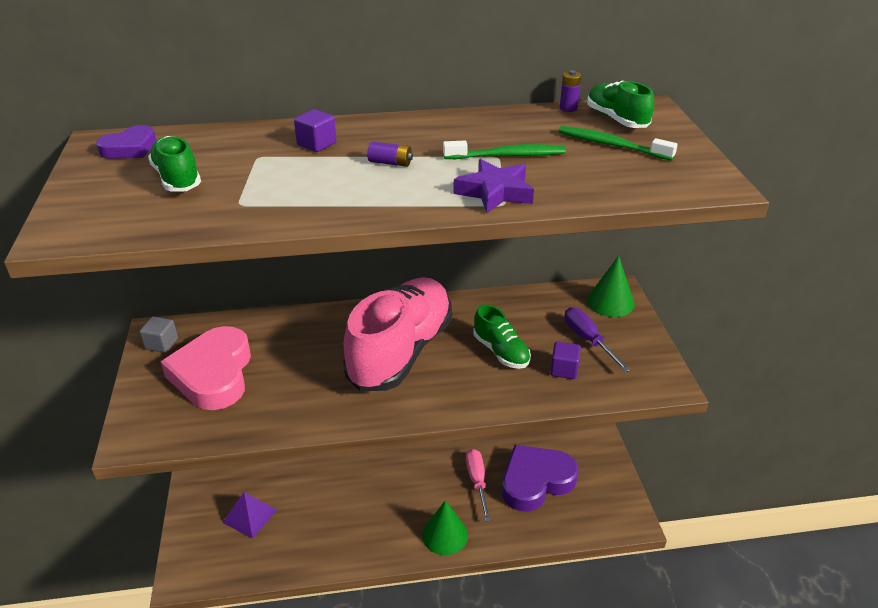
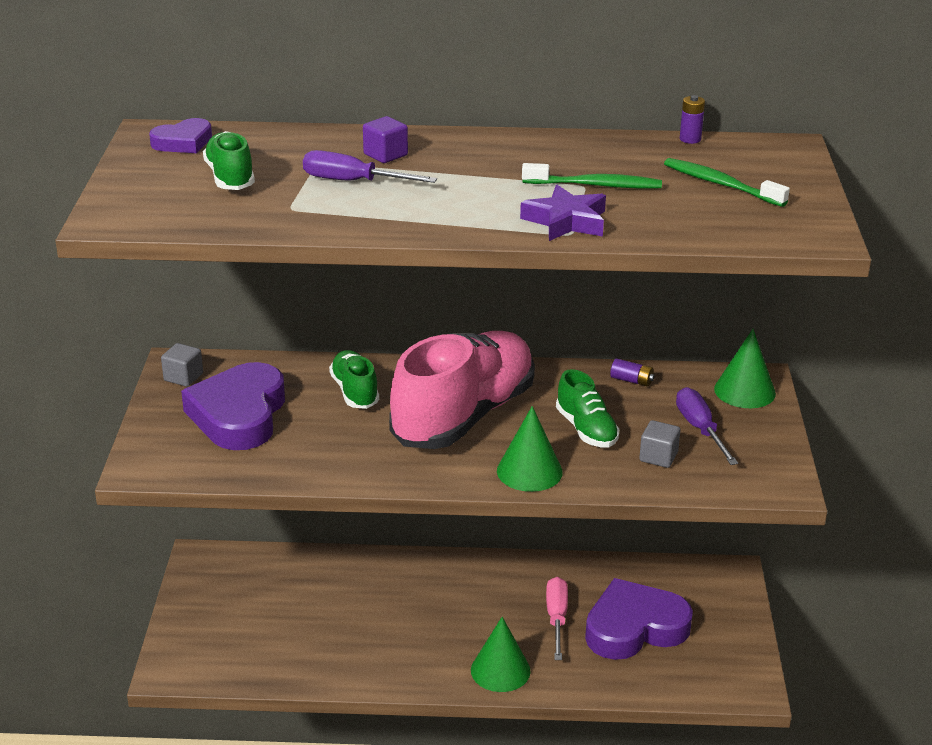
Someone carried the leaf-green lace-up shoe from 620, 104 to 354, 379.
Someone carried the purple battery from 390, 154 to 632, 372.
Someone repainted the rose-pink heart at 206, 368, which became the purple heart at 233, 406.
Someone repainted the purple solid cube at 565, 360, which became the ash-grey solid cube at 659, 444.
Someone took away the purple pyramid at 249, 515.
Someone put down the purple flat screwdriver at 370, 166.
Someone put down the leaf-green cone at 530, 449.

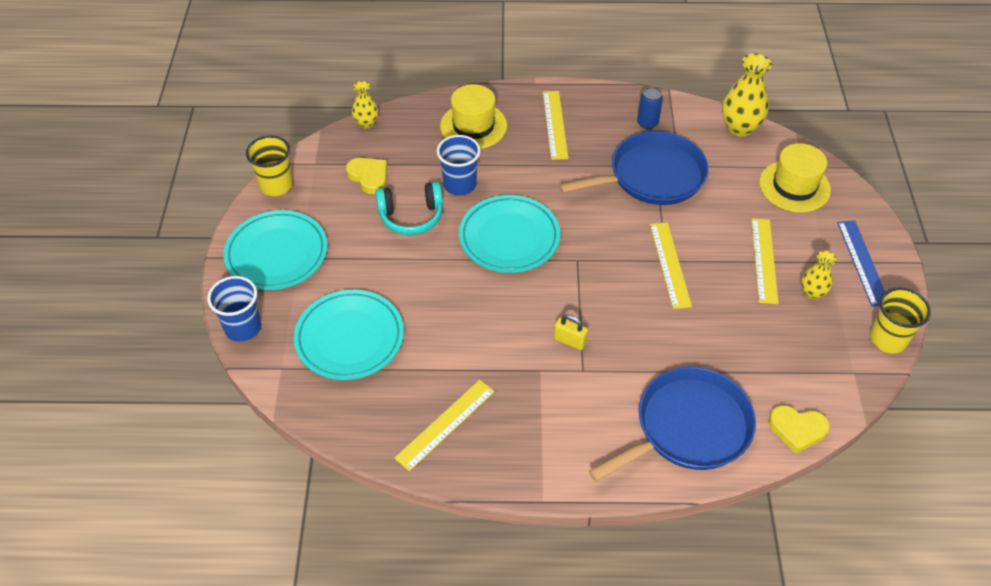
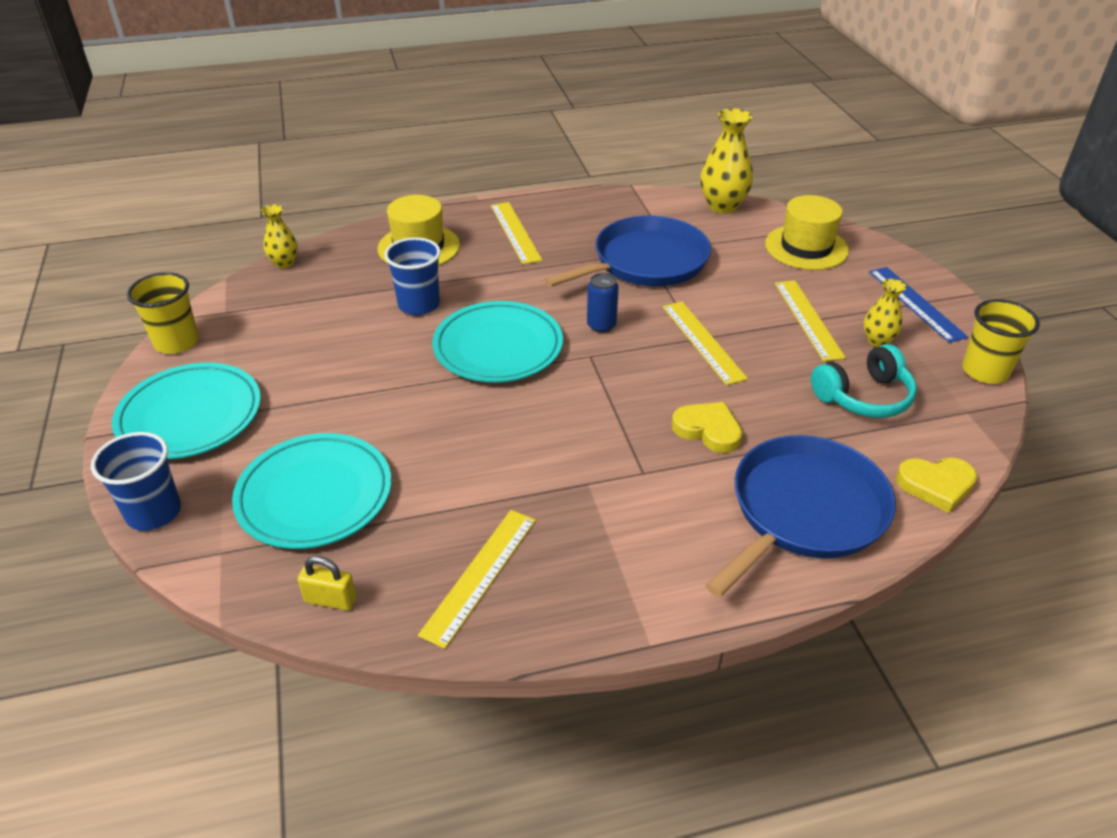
Someone carried the royal blue soda can from 650, 108 to 603, 303.
Someone carried the bright yellow heart from 366, 176 to 707, 427.
Someone carried the turquoise headset from 409, 208 to 864, 381.
Someone carried the bright yellow small lock from 571, 332 to 327, 583.

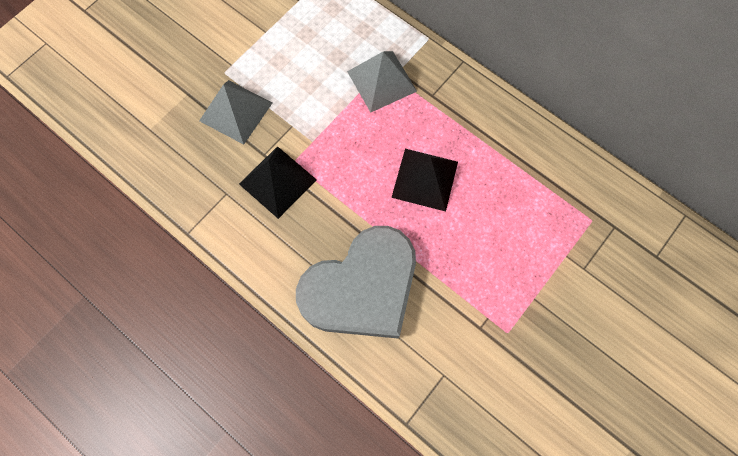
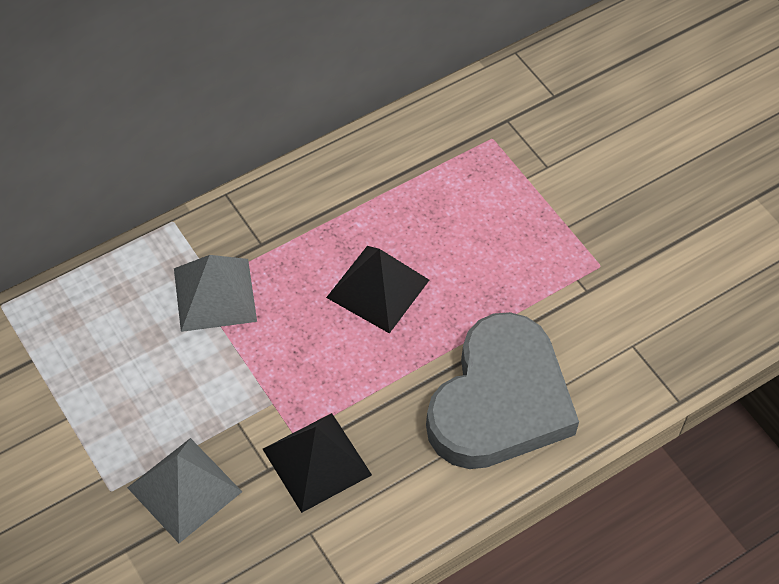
Someone rotated the ash-grey heart at 356, 282 by 45 degrees clockwise.

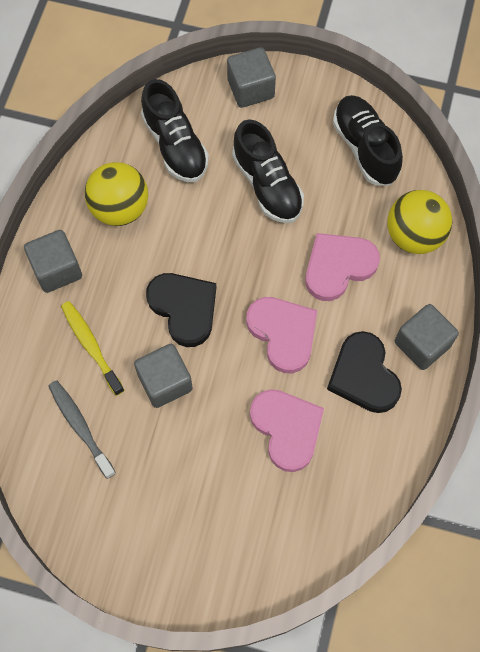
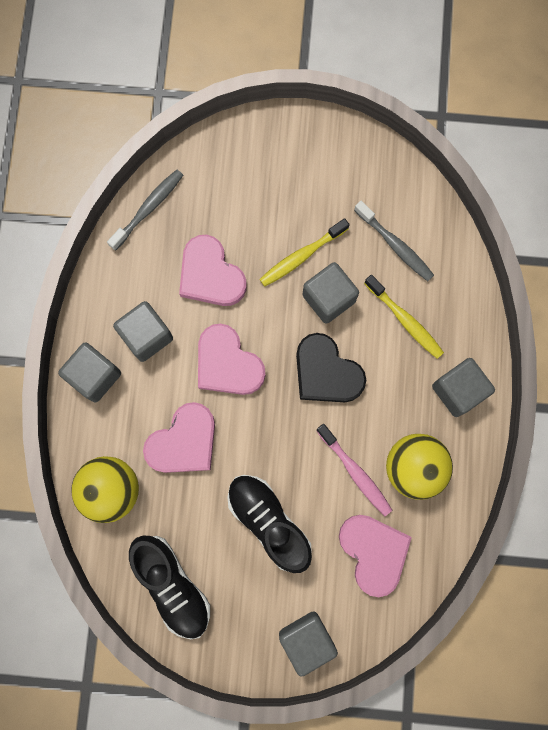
Someone swapped the black lace-up shoe at 175, 130 for the rose-pink heart at 375, 556.
Someone swapped the black heart at 364, 372 for the ash-grey solid cube at 143, 331.
Someone put down the ash-grey dental brush at 145, 210.
Someone put down the bright yellow dental brush at 304, 252.
Someone put down the rose-pink dental brush at 354, 470.

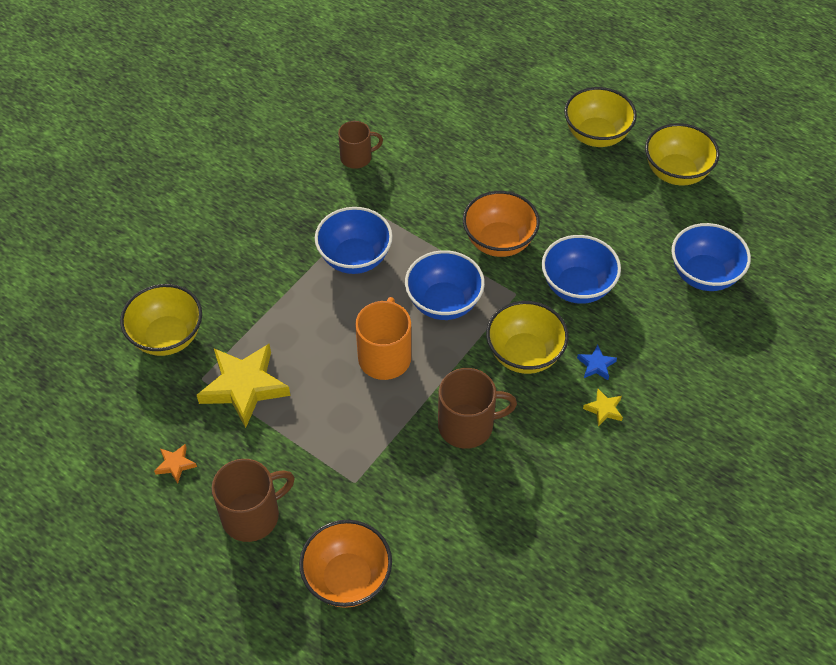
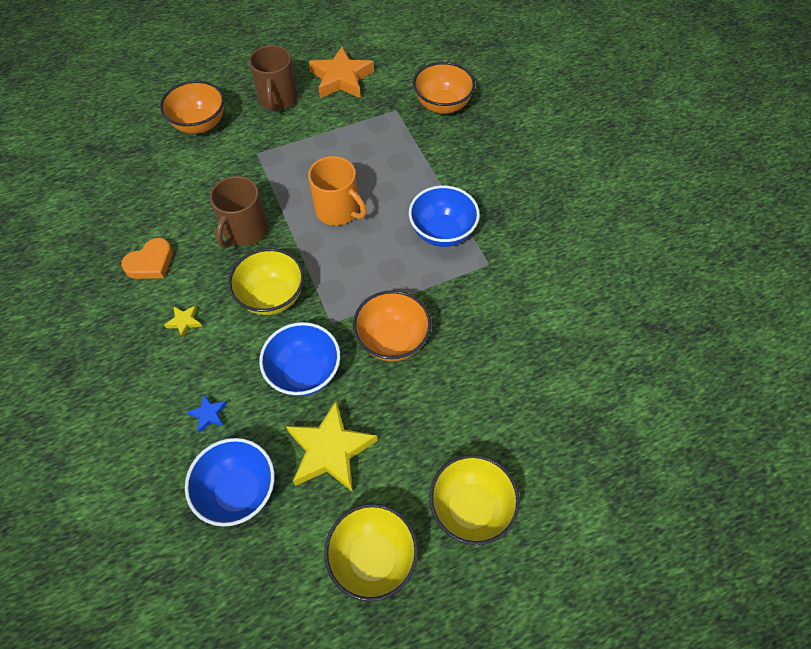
Someone took away the russet mug at 360, 145.
Someone took away the royal blue serving bowl at 445, 285.
Someone repainted the bright yellow serving bowl at 161, 320, which became the orange serving bowl at 444, 88.
Someone carried the bright yellow five-pointed star from 244, 386 to 331, 446.
Someone carried the royal blue five-pointed star from 597, 362 to 207, 414.
Someone scaled the orange five-pointed star at 175, 463 by 2.28.
Someone put down the orange heart at 147, 258.

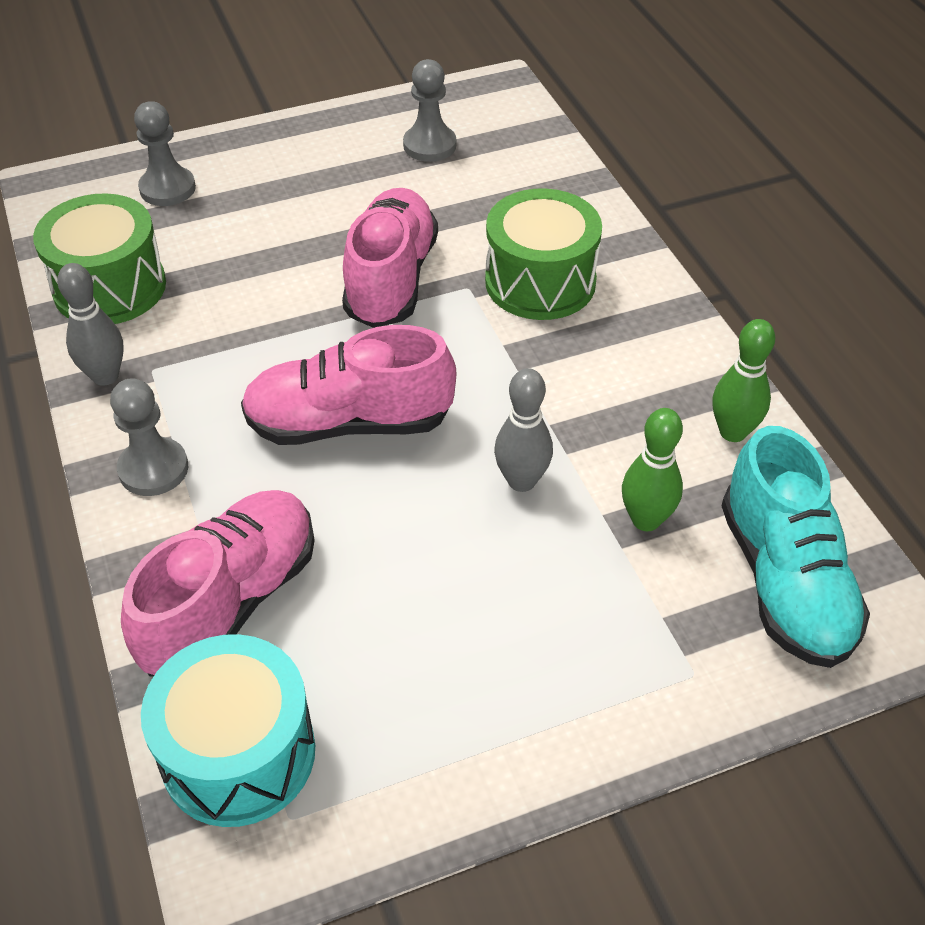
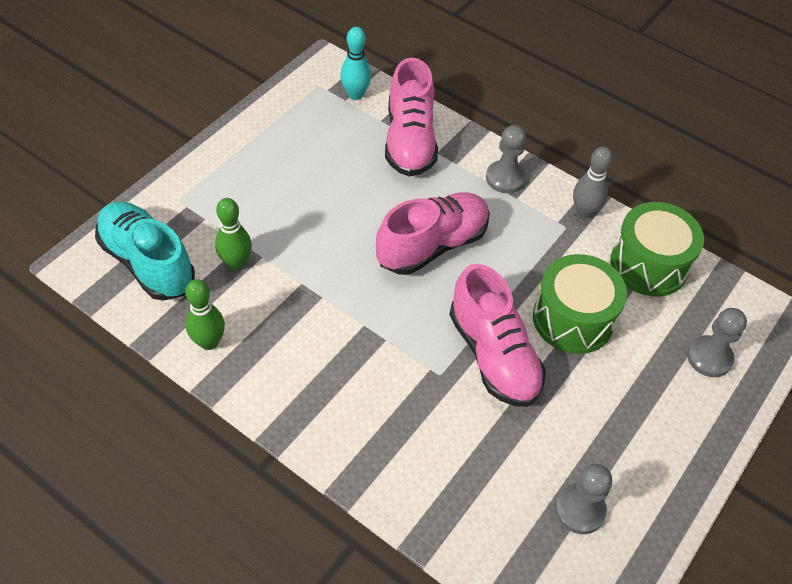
Someone carried the leaf-green snare drum from 543, 254 to 580, 304.
Someone took away the ash-grey skittle at 523, 430.
Someone swapped the turquoise snare drum at 228, 730 for the turquoise skittle at 355, 63.

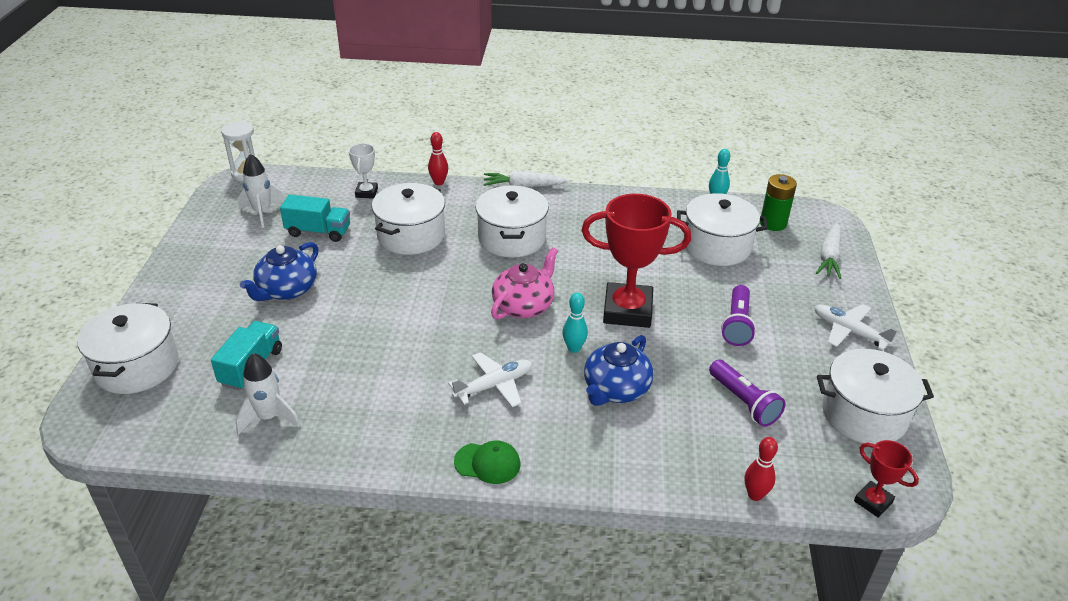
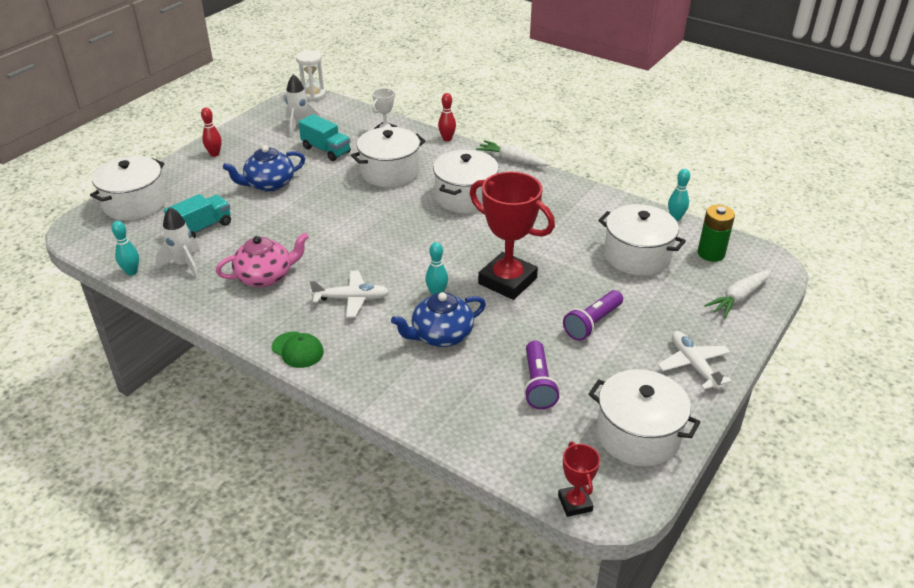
Someone carried the rose-pink china teapot from 524, 283 to 262, 260.
Someone carried the crimson skittle from 761, 469 to 211, 132.
Someone put down the turquoise skittle at 125, 248.

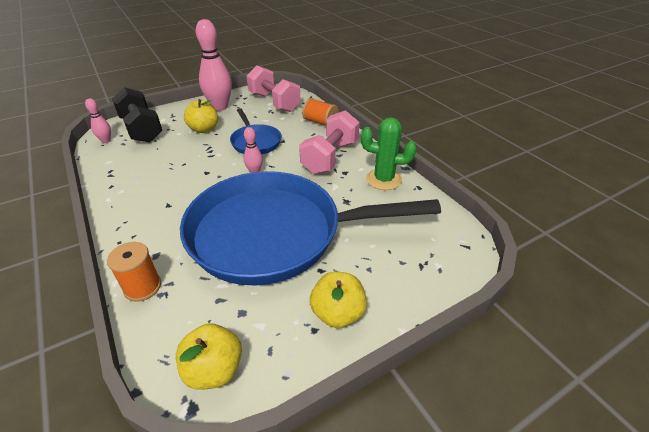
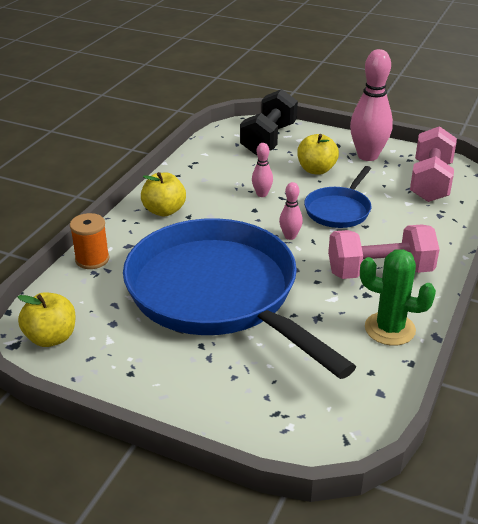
Someone carried the rose-pink skittle from 98, 120 to 262, 170.
Someone took away the orange bobbin at 320, 111.
Someone rotated the leaf-green prickly plant at 388, 153 by 45 degrees counterclockwise.
Someone carried the bright yellow apple fruit from 338, 300 to 163, 194.

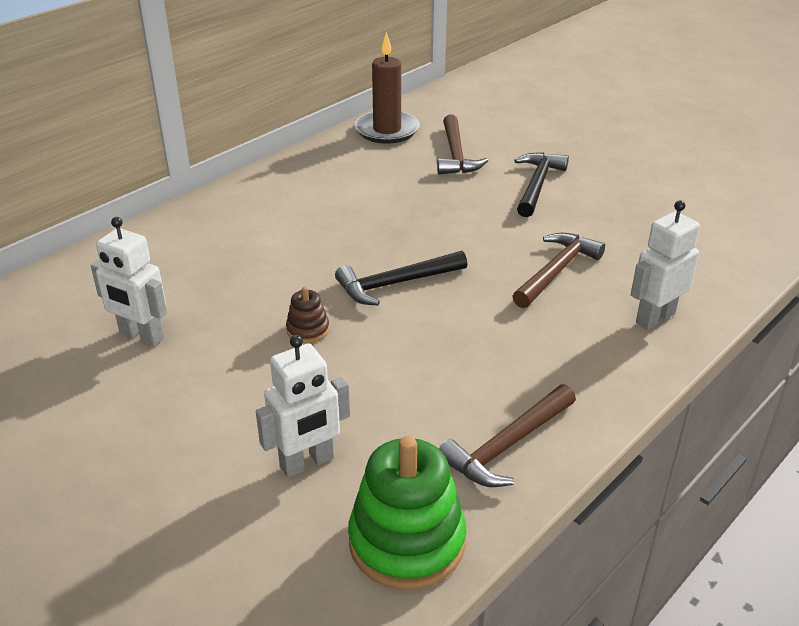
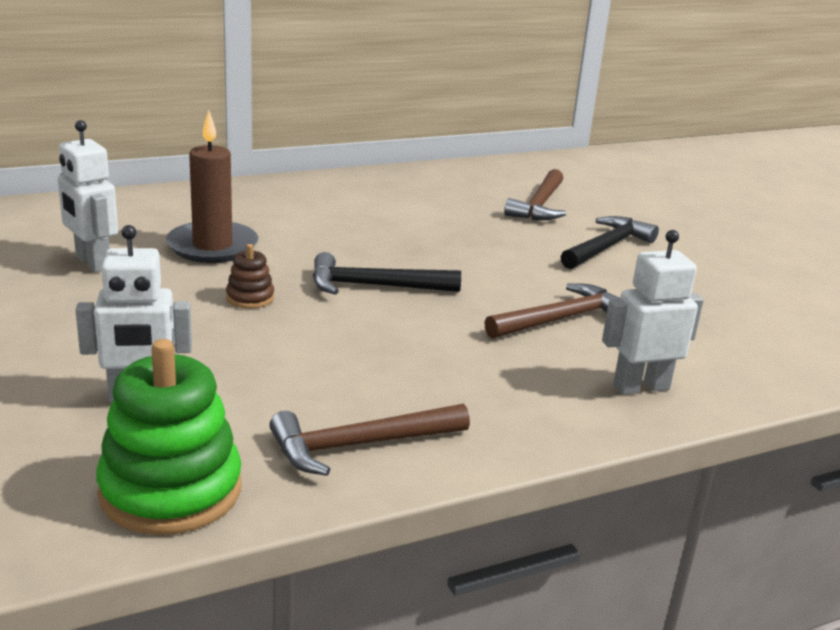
Someone carried the russet pillar candle from 387, 88 to 212, 186.

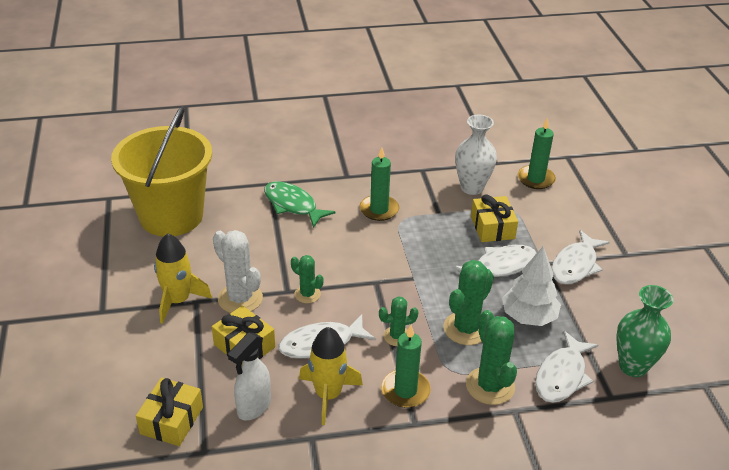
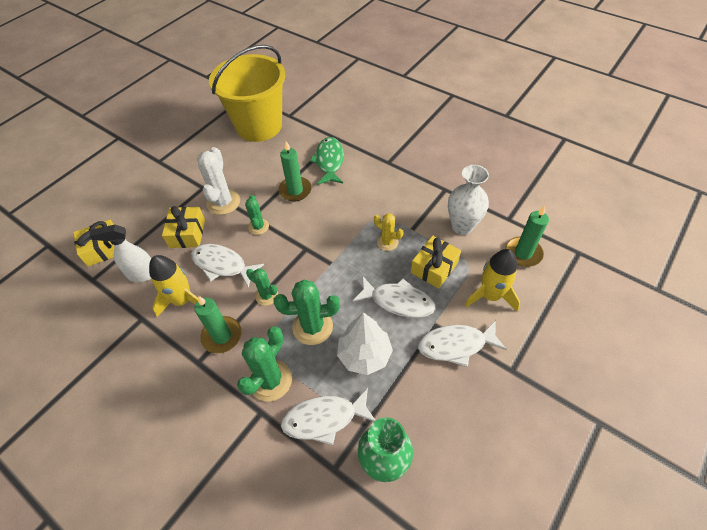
Someone carried the leaf-green pillar candle from 379, 184 to 295, 171.
Someone carried the bright yellow spaceship from 183, 278 to 492, 280.
Someone put down the bright yellow prickly plant at 388, 232.

